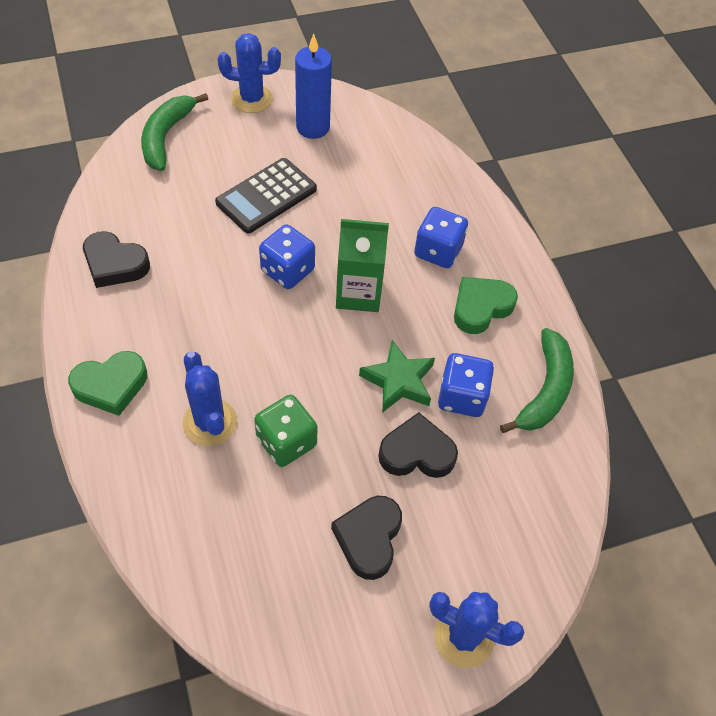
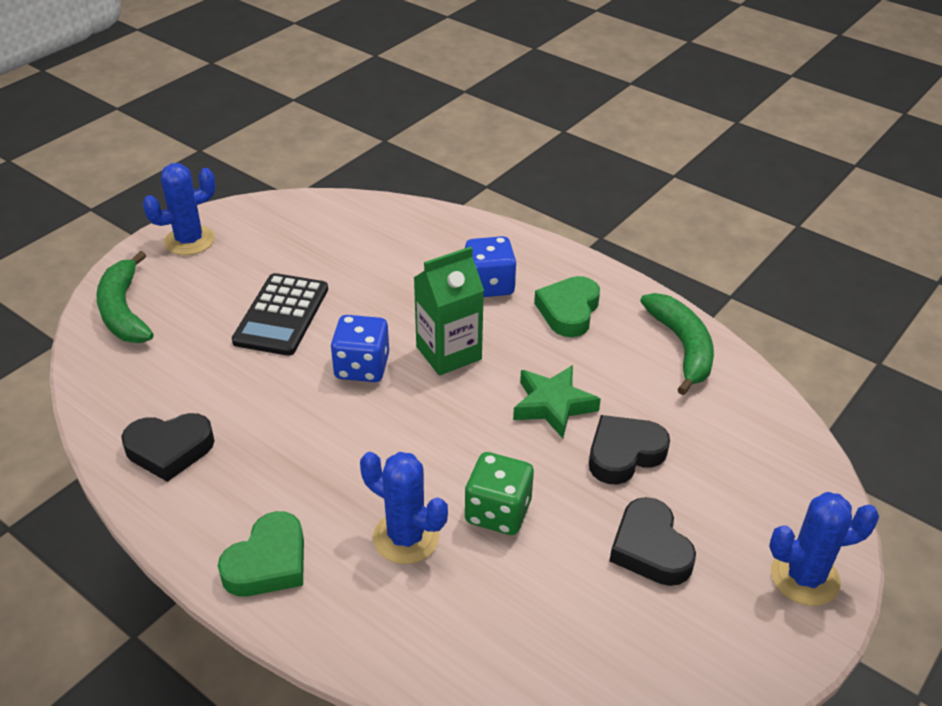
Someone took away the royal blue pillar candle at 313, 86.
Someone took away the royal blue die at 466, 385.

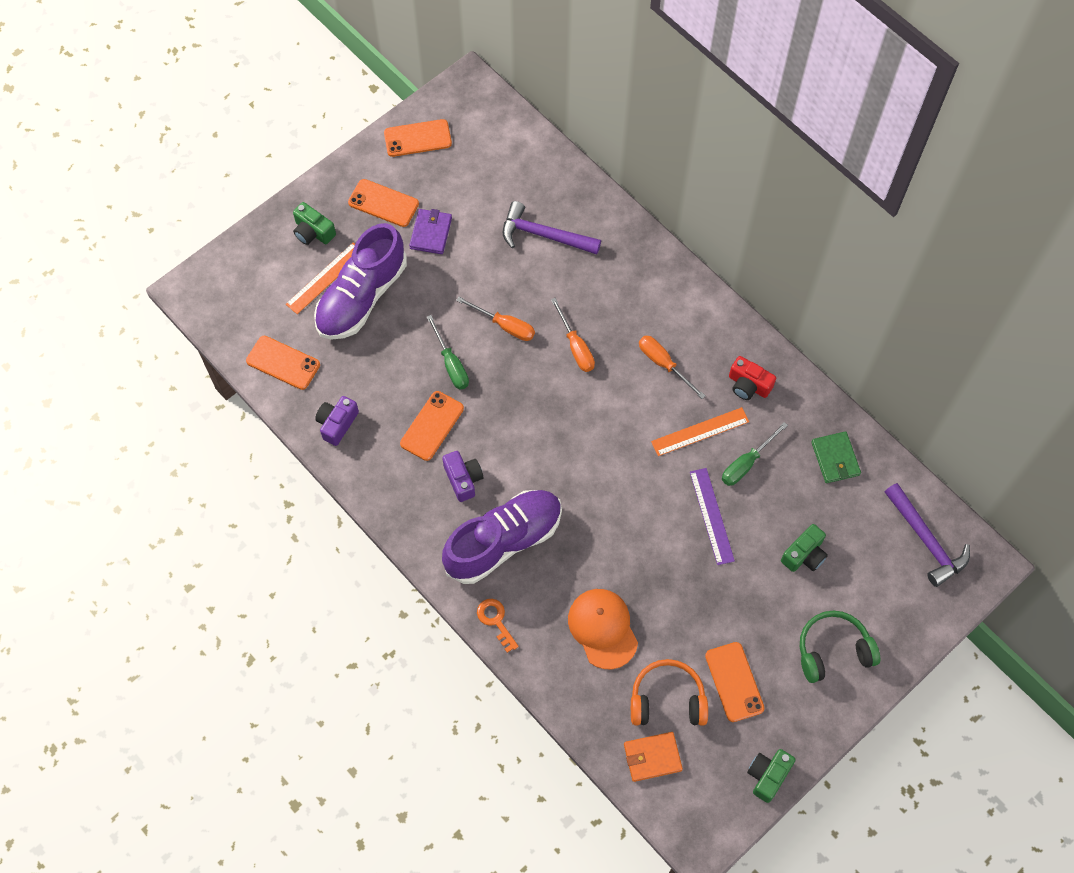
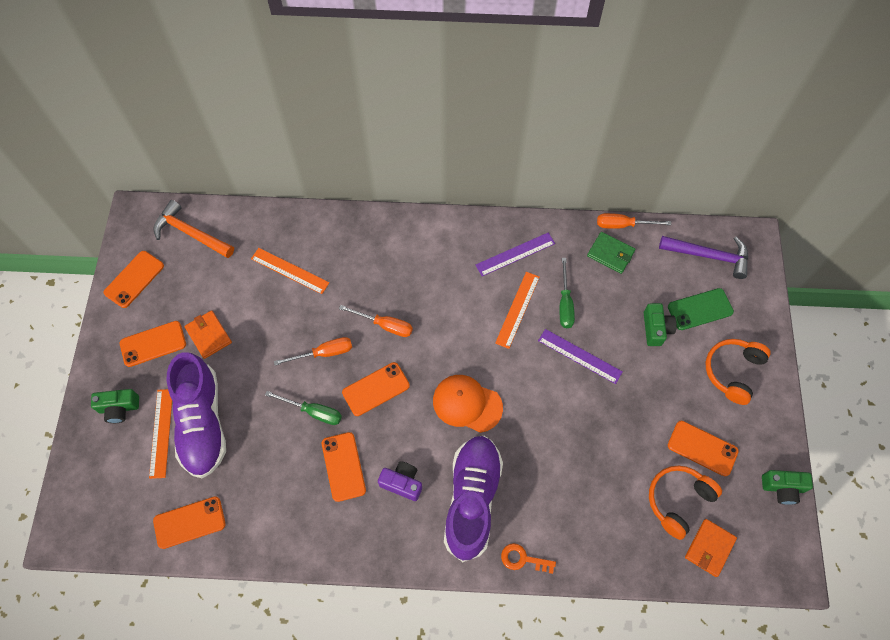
Someone swapped the purple claw hammer at 552, 228 for the orange straightedge at 290, 271.
Someone repainted the purple wallet at 430, 231, which became the orange wallet at 208, 334.
Someone carried the orange flat screwdriver from 672, 367 to 634, 221.
Someone swapped the crimson camera at 752, 378 for the purple straightedge at 515, 254.
Someone took away the purple camera at 337, 421.
Someone carried the orange cap from 603, 629 to 468, 404.
Someone repainted the leaf-green headset at 840, 647, which became the orange headset at 738, 372.
Someone rotated the leaf-green camera at 771, 776 by 75 degrees counterclockwise.
Someone put down the orange claw hammer at 194, 229.
Someone put down the leaf-green smartphone at 701, 309.
Someone put down the orange smartphone at 376, 389.

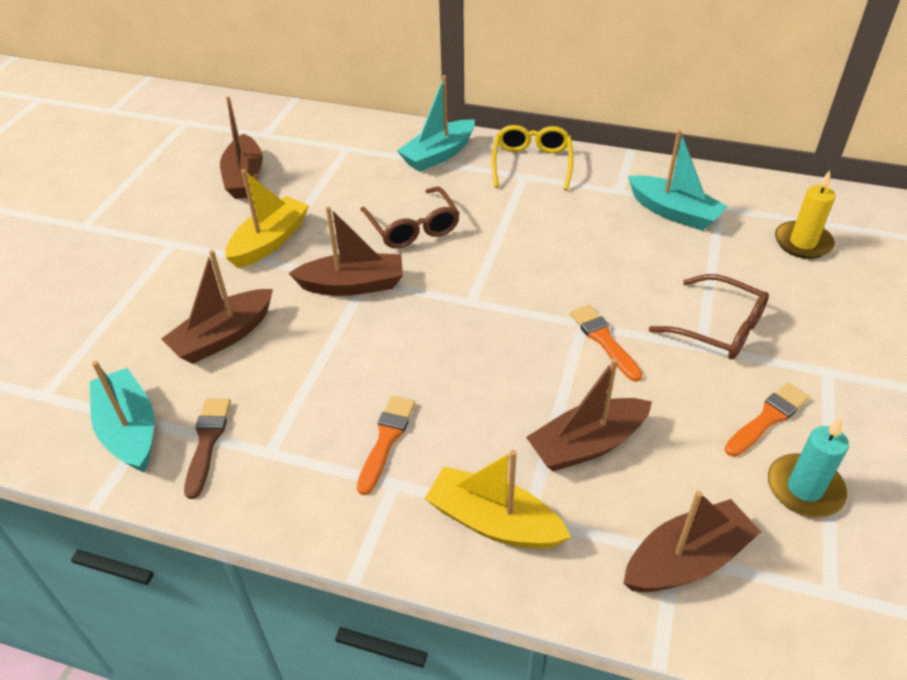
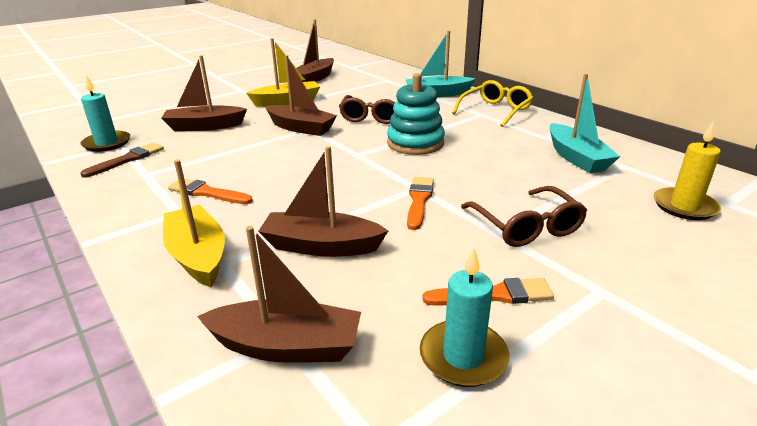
Someone swapped the turquoise sailboat at 122, 416 for the turquoise pillar candle at 105, 113.
Someone rotated the orange paint brush at 386, 445 by 120 degrees counterclockwise.
Someone put down the turquoise stacking rings at 416, 114.

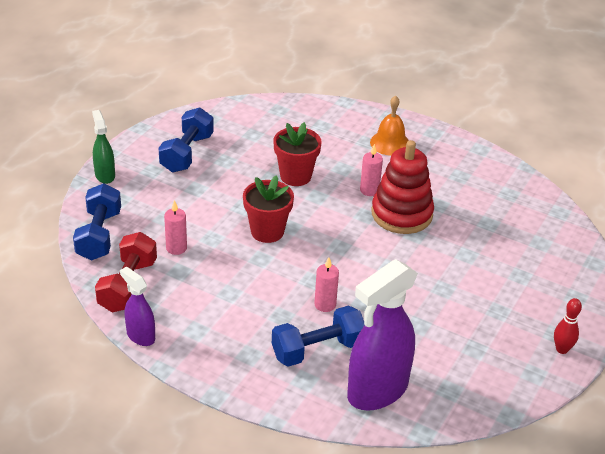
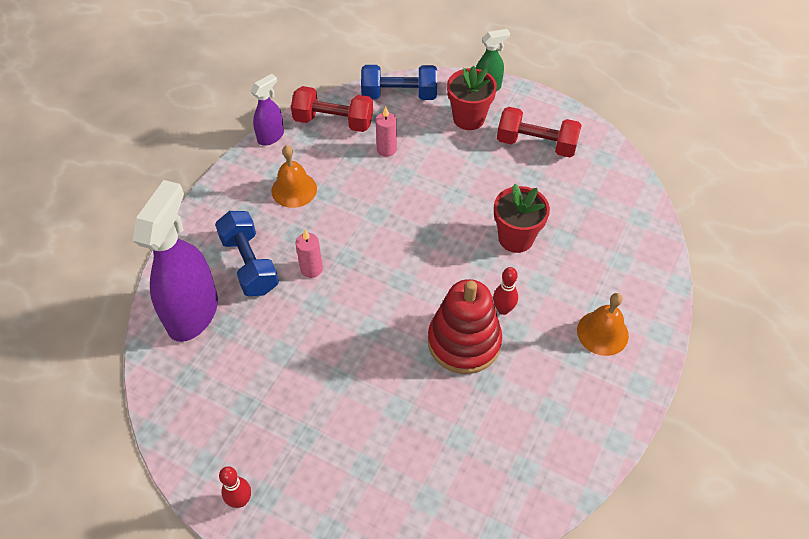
Someone repainted the royal blue hand weight at 186, 140, which became the crimson hand weight at 539, 132.
Someone swapped the rose-pink pillar candle at 371, 170 for the crimson skittle at 505, 291.
Someone carried the crimson potted plant from 268, 209 to 472, 98.
Someone rotated the purple spray cleaner at 382, 335 by 60 degrees clockwise.
Someone put down the orange hand bell at 294, 176.

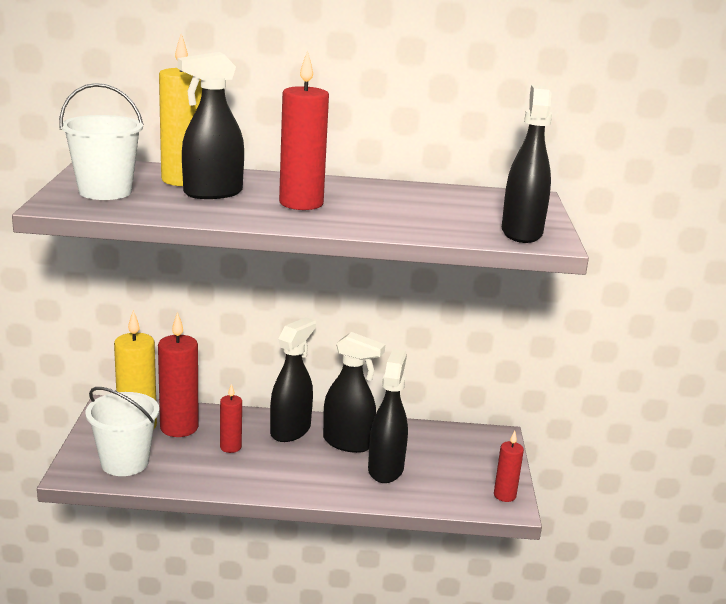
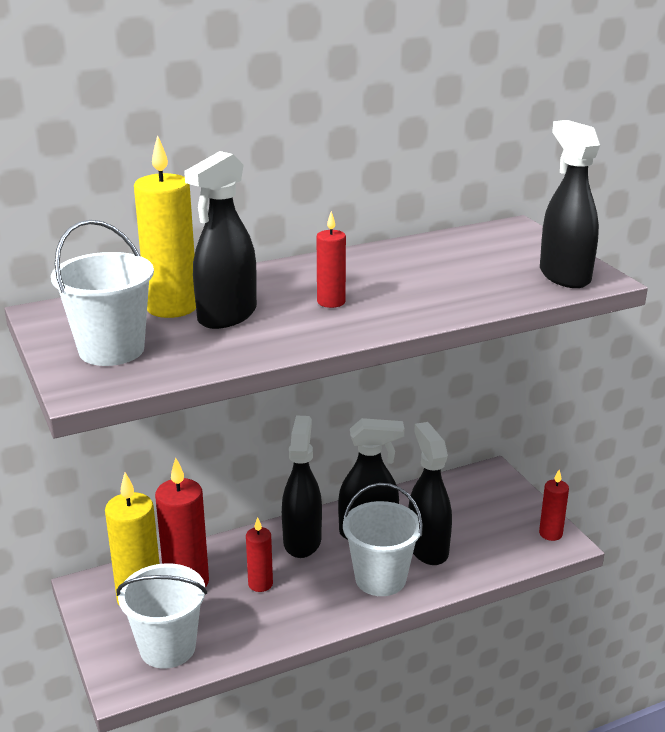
Someone scaled the crimson pillar candle at 304, 130 by 0.56.
Someone put down the white bucket at 383, 539.

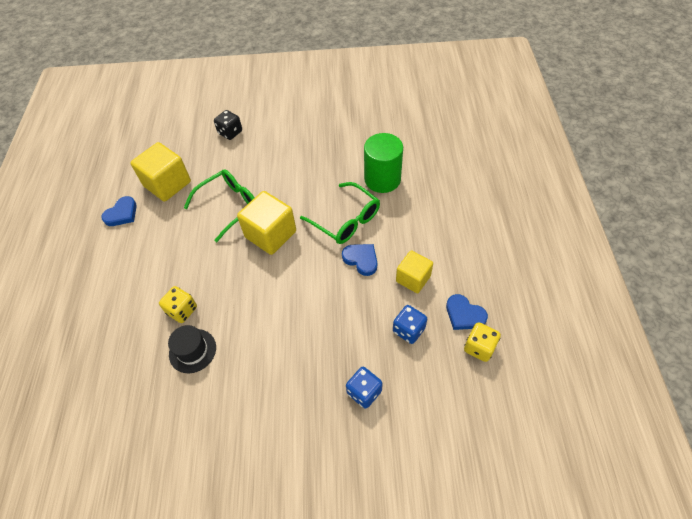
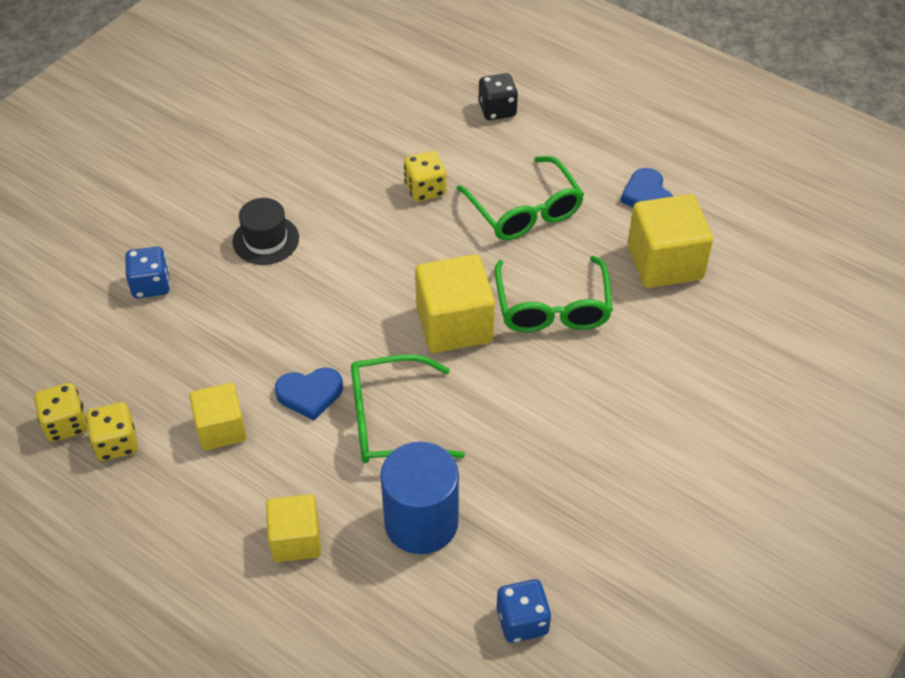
Someone carried the black die from 228, 125 to 498, 96.
Someone repainted the leaf-green cylinder shape at 383, 163, which became the royal blue cylinder shape at 419, 497.
Someone swapped the royal blue heart at 467, 312 for the bright yellow die at 112, 431.
Someone carried the royal blue die from 410, 324 to 524, 611.
Someone carried the black tall hat from 192, 349 to 265, 231.
Someone put down the leaf-green eyeglasses at 520, 198.
Someone put down the bright yellow solid cube at 293, 528.

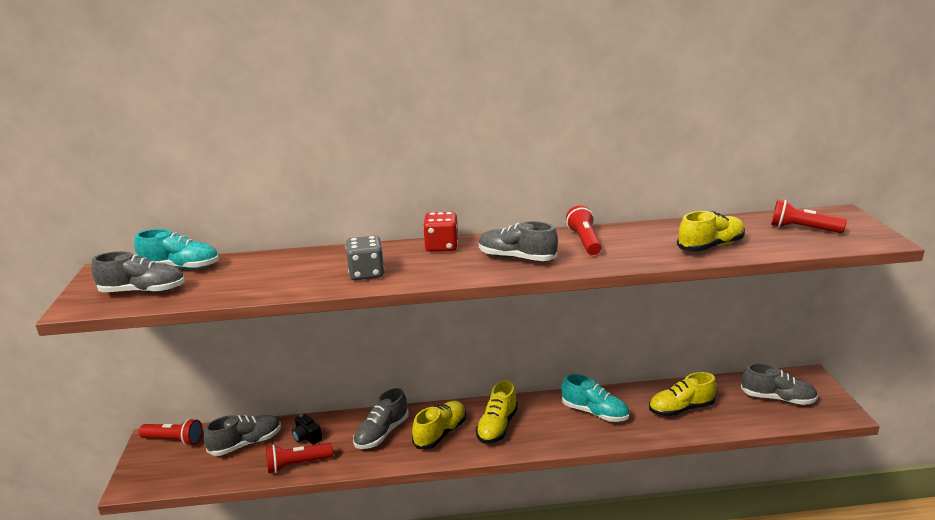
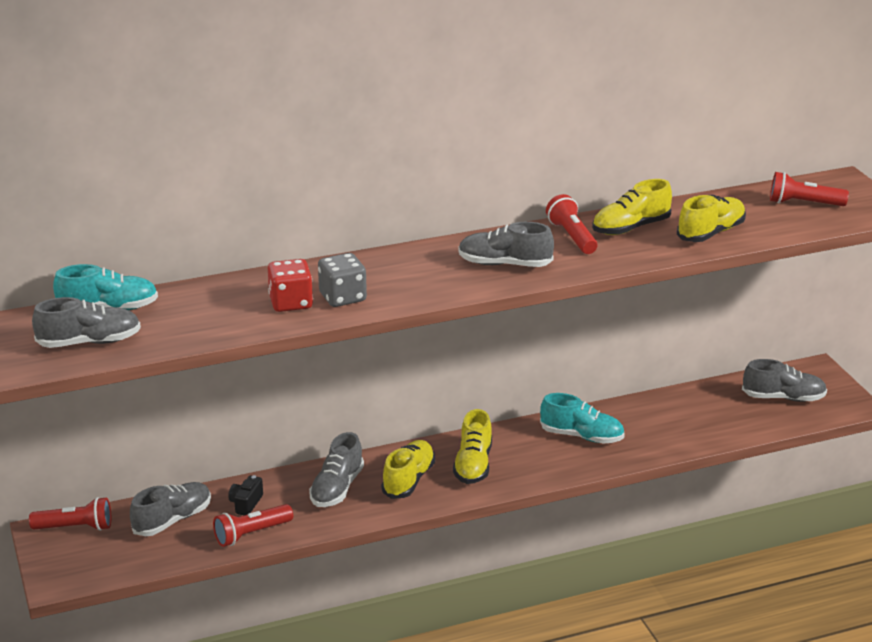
Someone carried the crimson die from 440, 232 to 290, 285.
Someone carried the bright yellow lace-up shoe from 682, 394 to 632, 207.
Someone rotated the black camera at 307, 429 by 75 degrees clockwise.

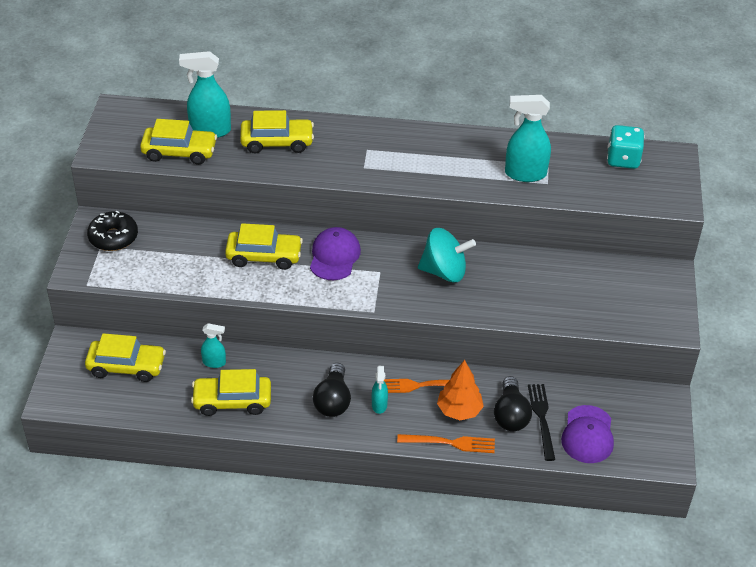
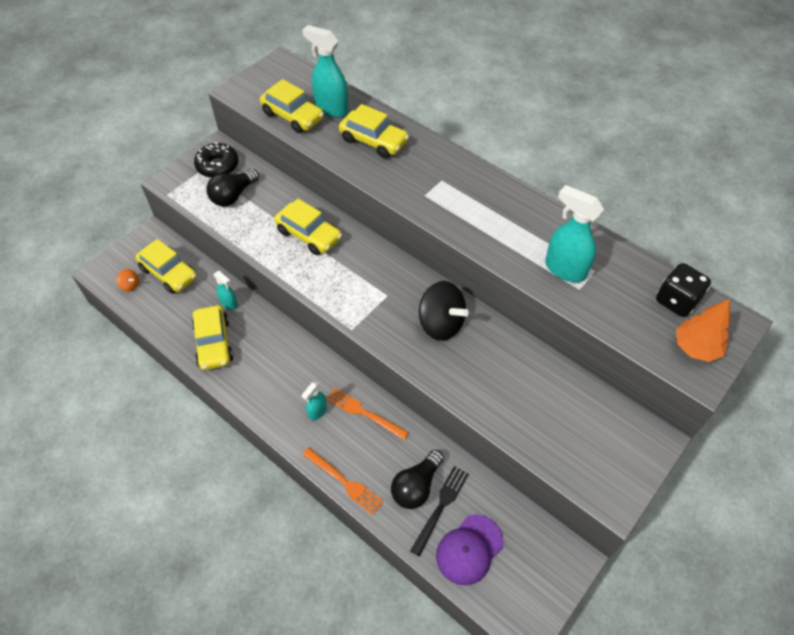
Someone repainted the turquoise die at 626, 147, which became the black die at 683, 290.
Someone took away the purple cap at 335, 253.
Someone repainted the turquoise whirligig at 447, 255, which became the black whirligig at 444, 311.
Someone carried the orange fir tree from 460, 390 to 703, 330.
Someone carried the black bulb from 332, 390 to 233, 187.
Someone rotated the bright yellow toy car at 231, 392 by 135 degrees counterclockwise.
Someone put down the orange whirligig at 128, 280.

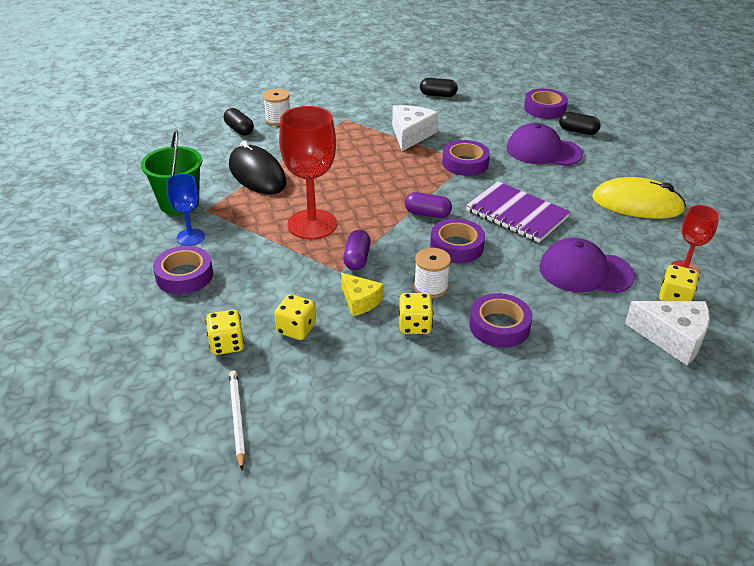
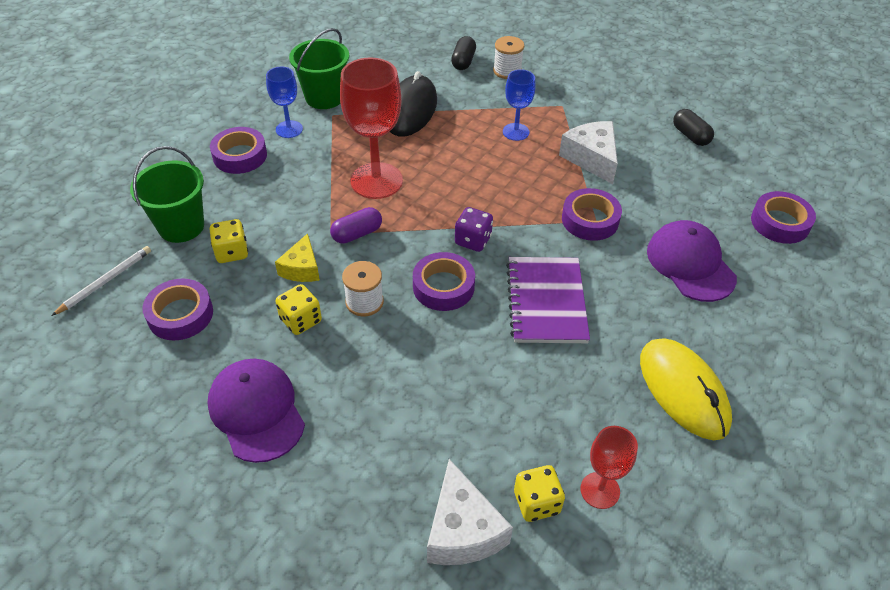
Someone rotated the white piece of cheese at 415, 128 by 90 degrees counterclockwise.
Someone took away the black capsule at 580, 123.
Someone swapped the purple capsule at 428, 205 for the purple die at 474, 229.
Someone carried the purple cap from 587, 265 to 256, 411.
Someone carried the purple sticky tape from 500, 320 to 177, 309.
Someone swapped the bright yellow die at 225, 332 for the leaf-green bucket at 167, 194.
Someone put down the royal blue wine glass at 519, 105.

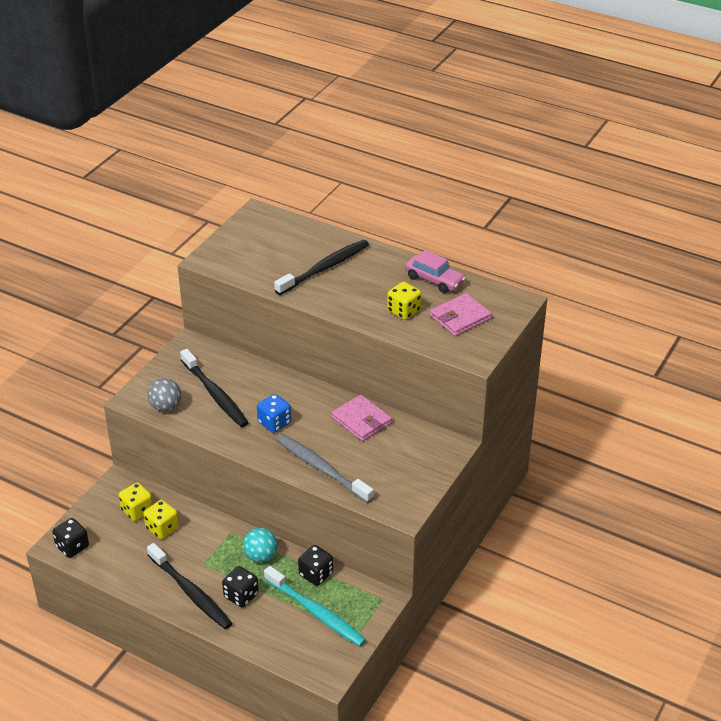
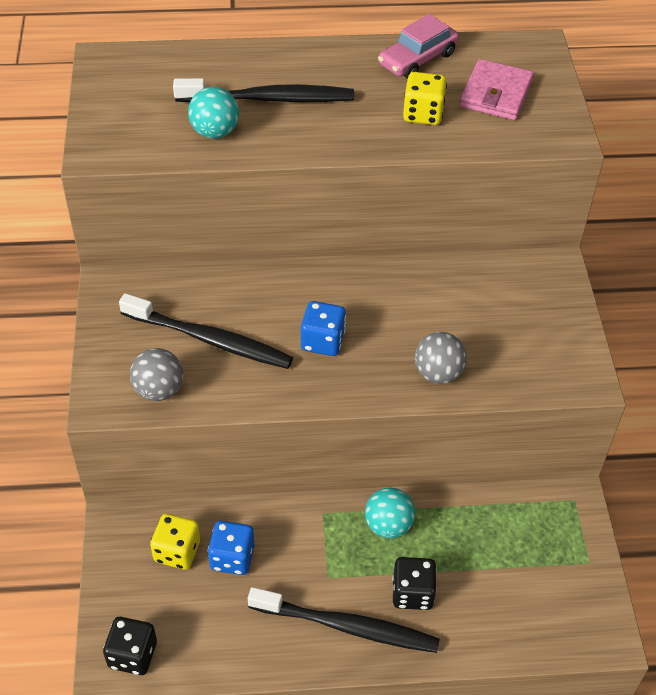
Someone rotated the black dental brush at 321, 267 by 75 degrees clockwise.
Someone rotated the rose-pink toy car at 435, 271 by 135 degrees clockwise.
Someone took away the rose-pink wallet at 361, 417.
Someone swapped the ash-grey dental brush at 325, 468 for the ash-grey play ball at 441, 358.
Someone repainted the bright yellow die at 161, 519, which became the royal blue die at 231, 548.
Someone took away the black die at 315, 565.
Someone took away the turquoise dental brush at 315, 606.
Someone put down the turquoise play ball at 213, 113.

